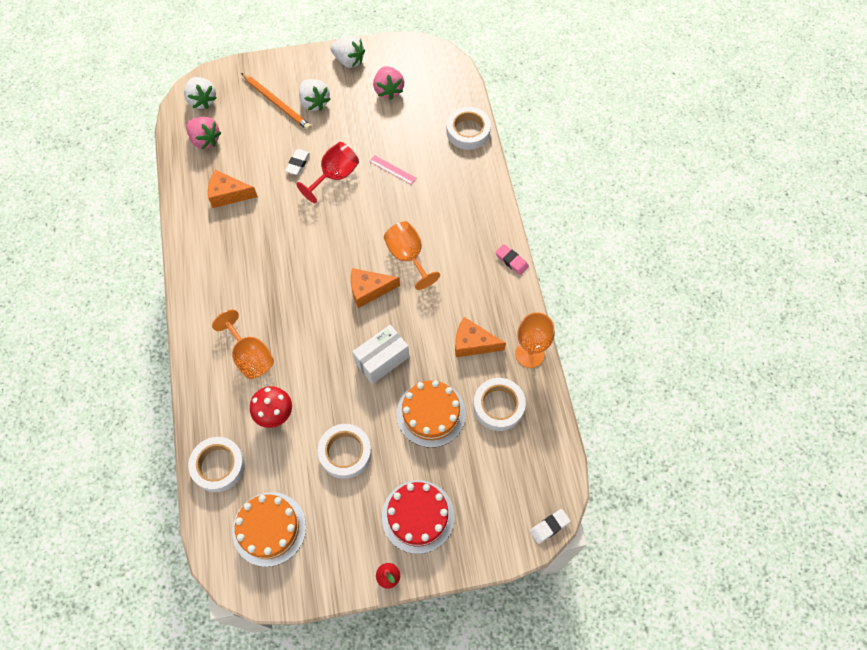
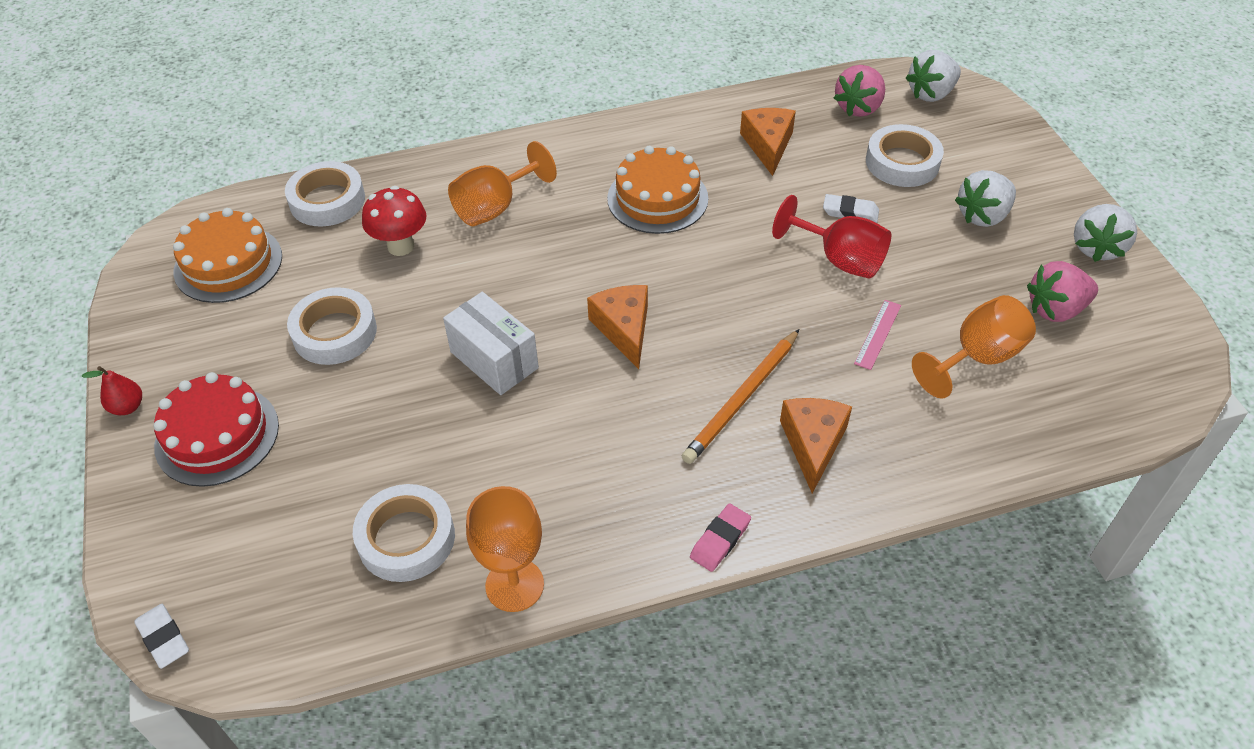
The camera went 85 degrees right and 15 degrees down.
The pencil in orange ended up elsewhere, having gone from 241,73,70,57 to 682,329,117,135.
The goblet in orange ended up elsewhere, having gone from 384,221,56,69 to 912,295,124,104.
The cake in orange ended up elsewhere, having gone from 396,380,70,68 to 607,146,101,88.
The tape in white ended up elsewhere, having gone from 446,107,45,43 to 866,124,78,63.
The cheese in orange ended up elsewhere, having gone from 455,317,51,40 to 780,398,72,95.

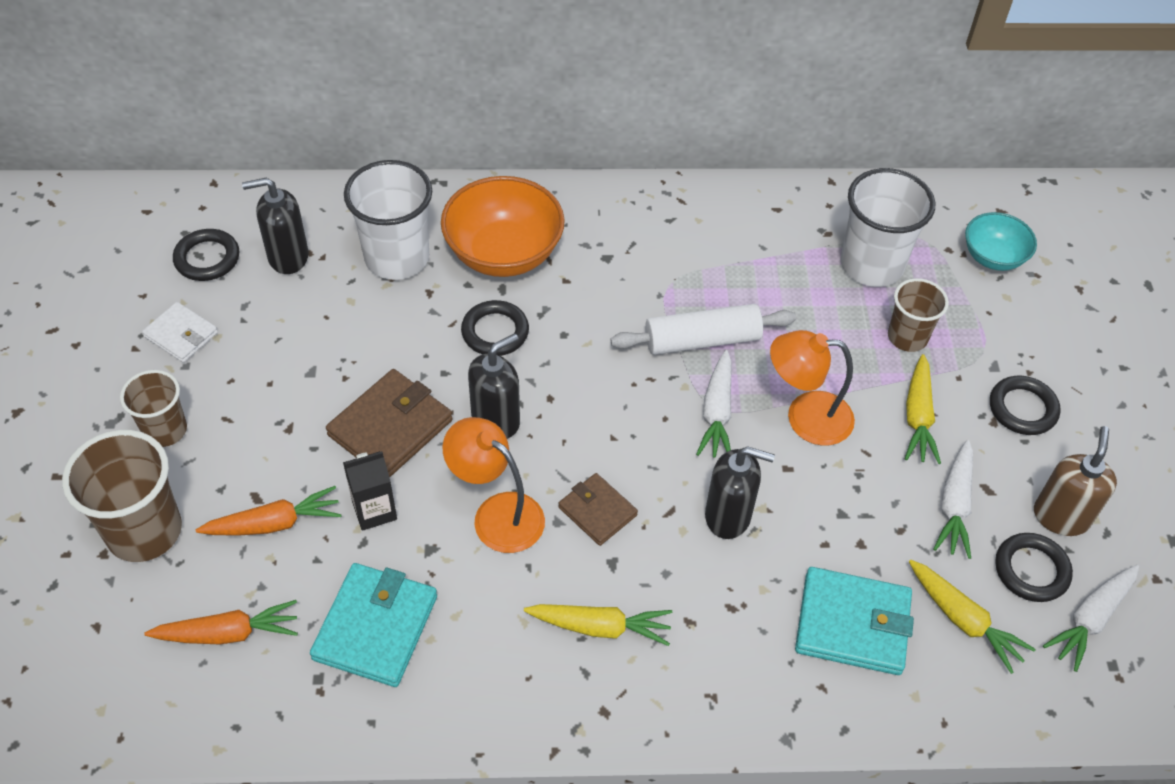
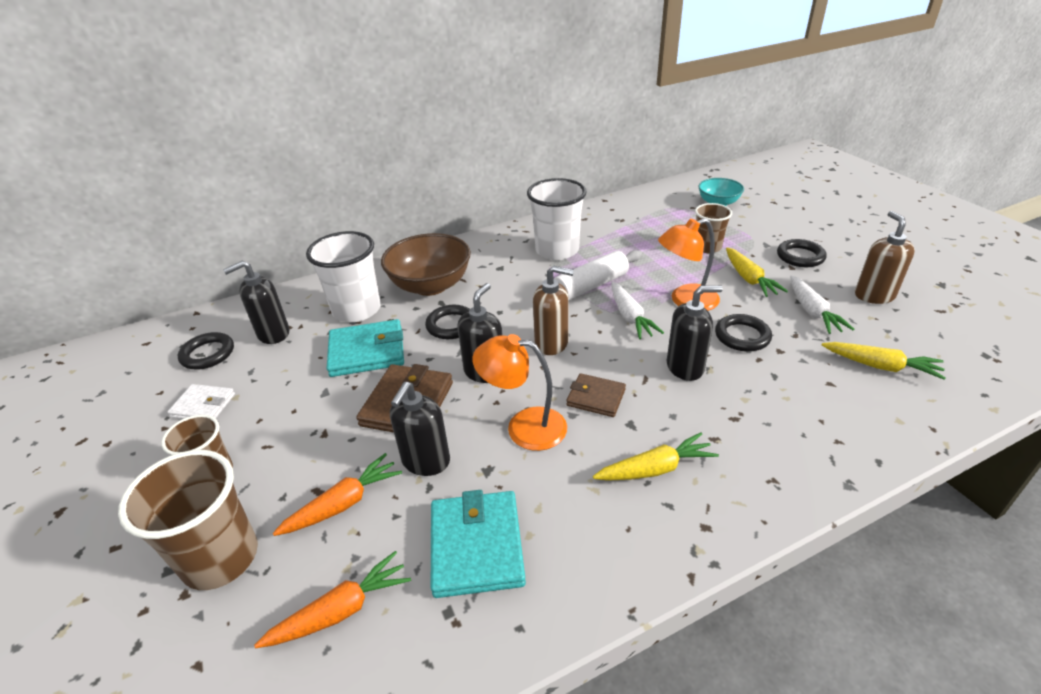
The camera went 20 degrees left and 15 degrees down.
The second view lost the carrot in white at 1043,565,96,107.
The second view gained the soap dispenser in brown at 533,265,41,90.
The wallet in turquoise ended up elsewhere, having gone from 795,567,119,108 to 327,319,77,58.
The cup in white ended up elsewhere, having gone from 841,168,95,119 to 527,178,60,82.
The ring in black ended up elsewhere, having gone from 995,533,78,69 to 715,314,57,38.
Where the carton in black stood at 343,451,54,80, the soap dispenser in black came to stand at 390,382,60,94.
What was the bowl in orange at 441,176,124,101 turned into the bowl in brown at 381,233,90,63.

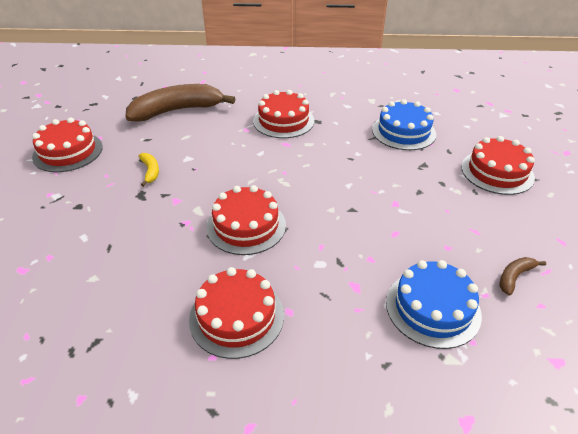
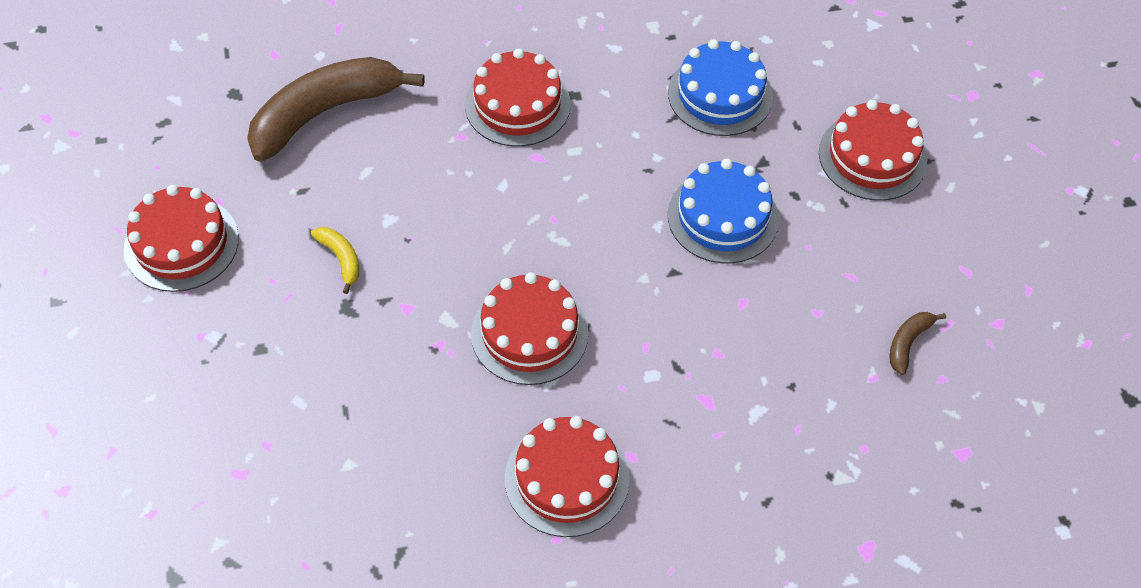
The camera went 15 degrees left and 15 degrees up.
The cake in blue ended up elsewhere, having gone from 386,260,96,89 to 668,159,111,104.

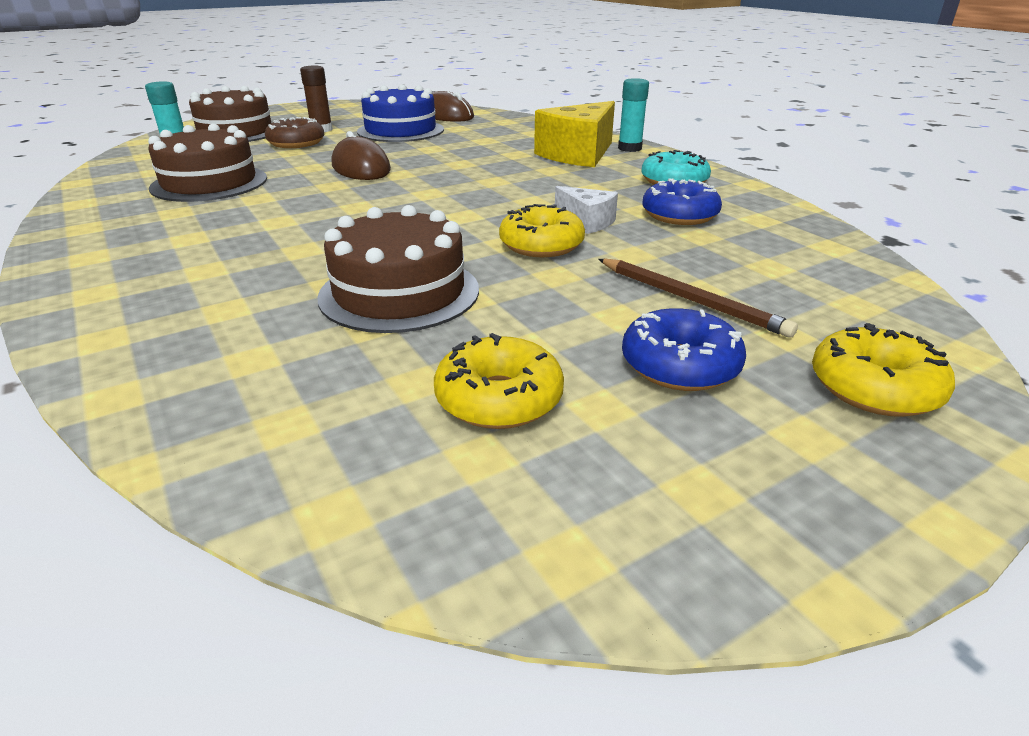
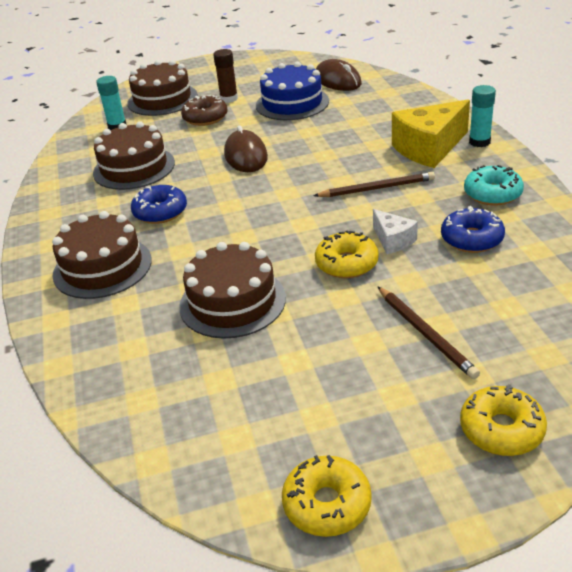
The camera went 20 degrees right and 5 degrees up.
The second view gained the cake in brown at 52,211,100,88.
The second view gained the pencil in brown at 313,172,122,25.
The donut in yellow ended up elsewhere, having gone from 434,333,130,96 to 282,455,90,82.
The donut in blue ended up elsewhere, having gone from 622,308,124,83 to 131,185,56,39.

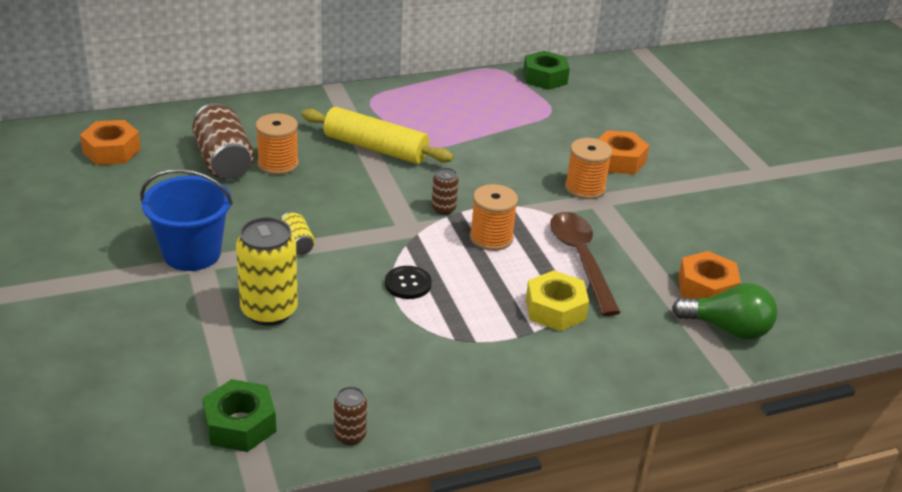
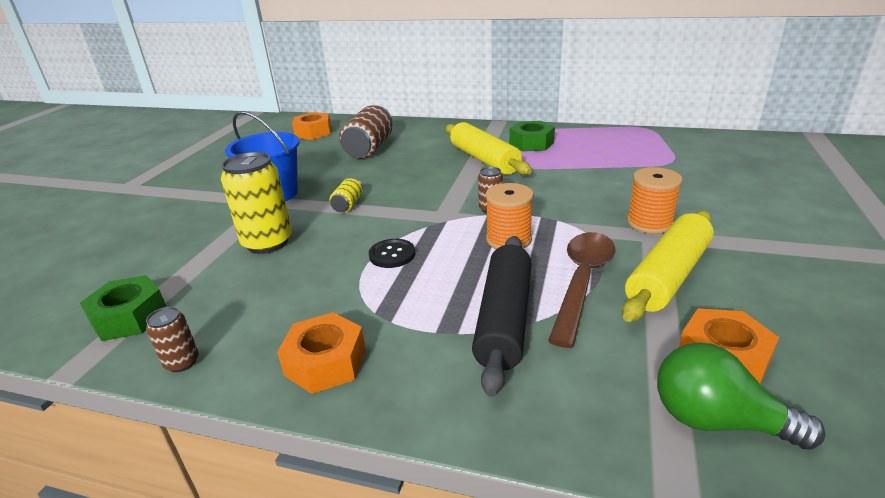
The camera went 40 degrees right and 5 degrees down.
The second view lost the spool in orange at 255,113,44,62.
The second view gained the rolling pin in yellow at 622,210,92,112.
The nut in green ended up elsewhere, having gone from 523,51,47,39 to 509,121,46,31.
The nut in orange ended up elsewhere, having gone from 599,130,51,44 to 277,312,89,82.
Where the nut in yellow stood at 526,270,63,61, the rolling pin in black came to stand at 472,236,60,161.
The light bulb in green at 672,283,105,57 ended up facing another way, 150 degrees clockwise from before.

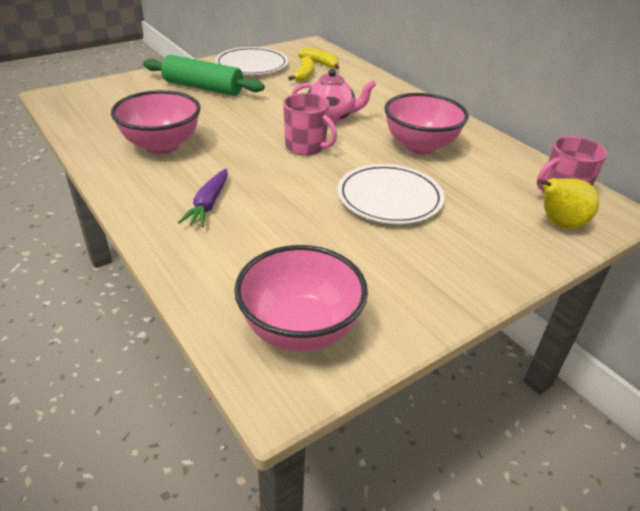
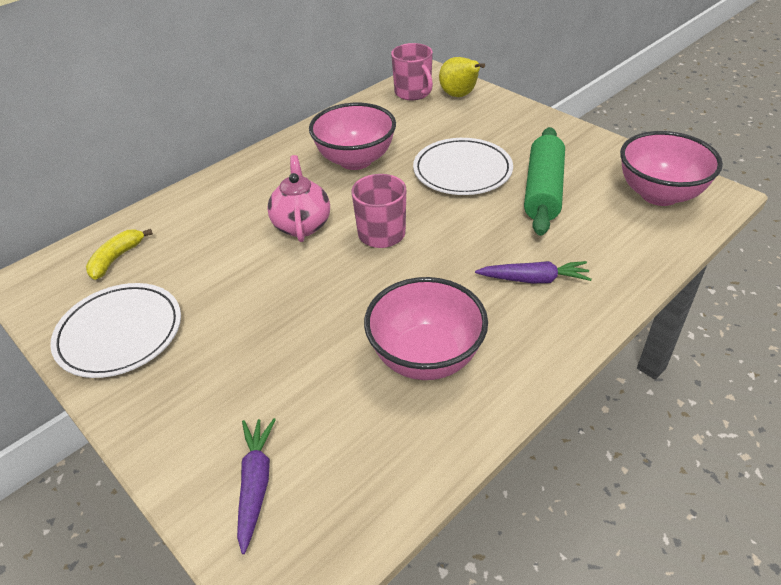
The camera went 95 degrees left and 5 degrees up.
The second view lost the banana in yellow at 288,56,26,26.
The second view gained the carrot in purple at 237,418,39,136.
The rolling pin in green ended up elsewhere, having gone from 143,55,122,41 to 524,127,41,109.

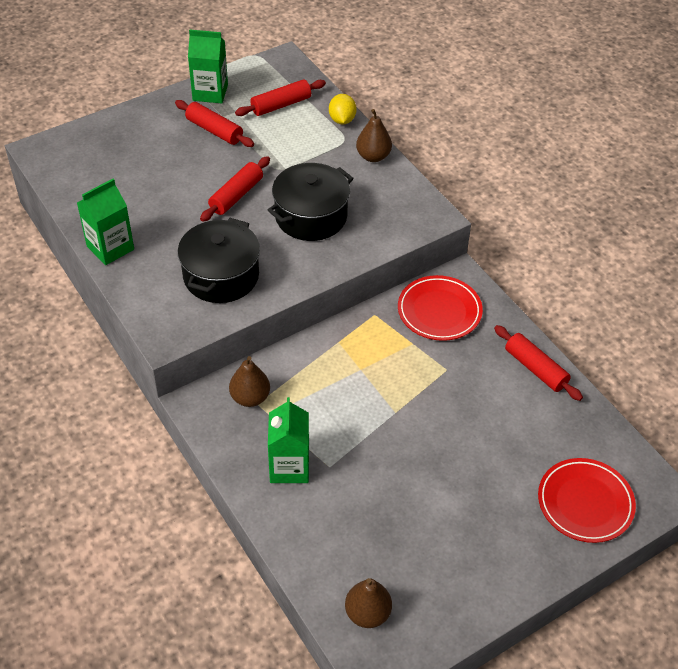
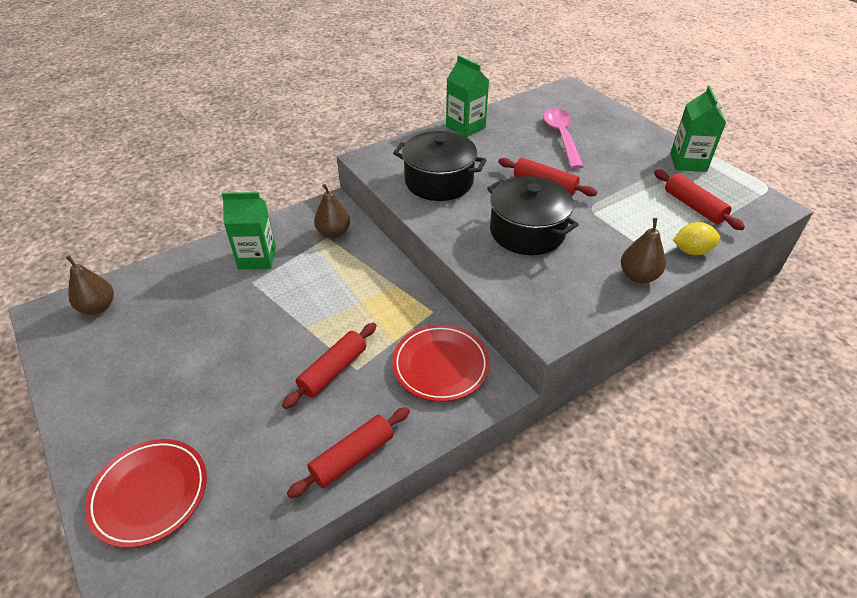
The camera went 90 degrees right and 5 degrees down.
The second view gained the spoon in pink at 543,108,41,61.
The rolling pin in red ended up elsewhere, having gone from 175,100,79,47 to 282,323,95,86.

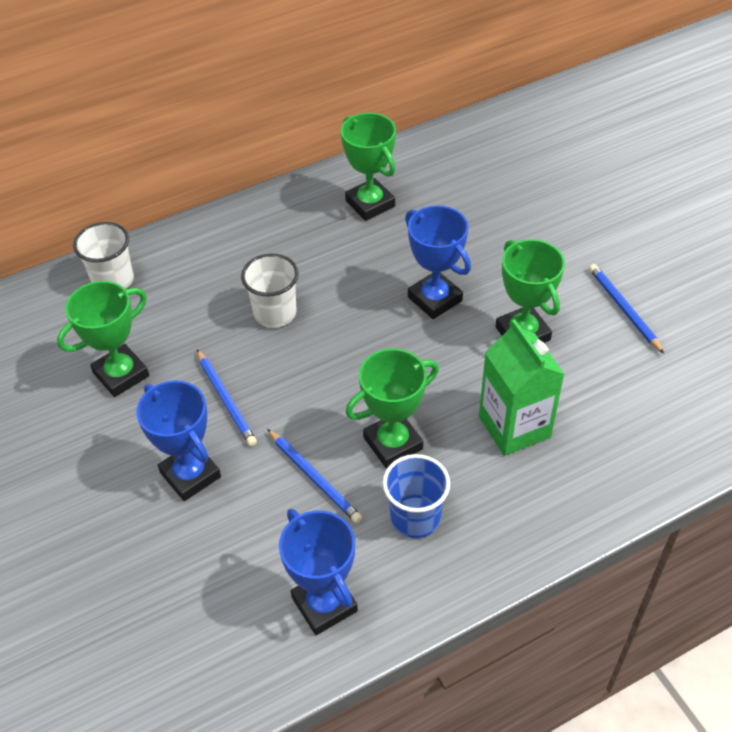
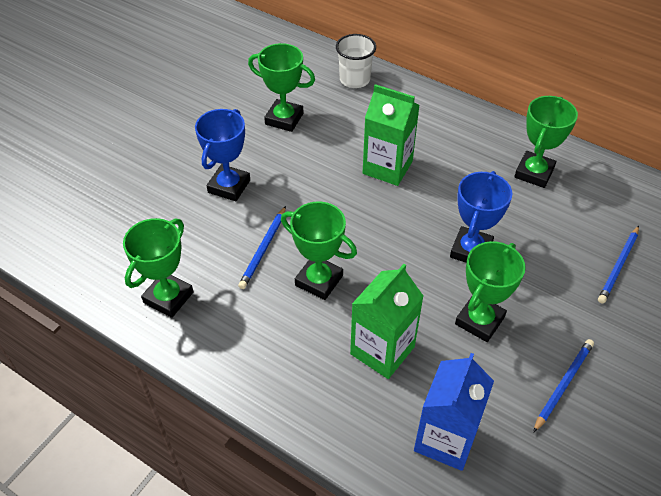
The camera went 60 degrees right and 0 degrees up.
The second view lost the cup in blue at 383,454,67,84.
The second view gained the carton in blue at 414,353,80,118.
The pencil in blue ended up elsewhere, having gone from 197,349,60,97 to 598,226,41,78.
Where the cup in white stood at 241,254,58,74, the carton in green came to stand at 363,84,57,102.
What was the trophy in blue at 279,509,79,126 turned into the trophy in green at 123,218,71,100.

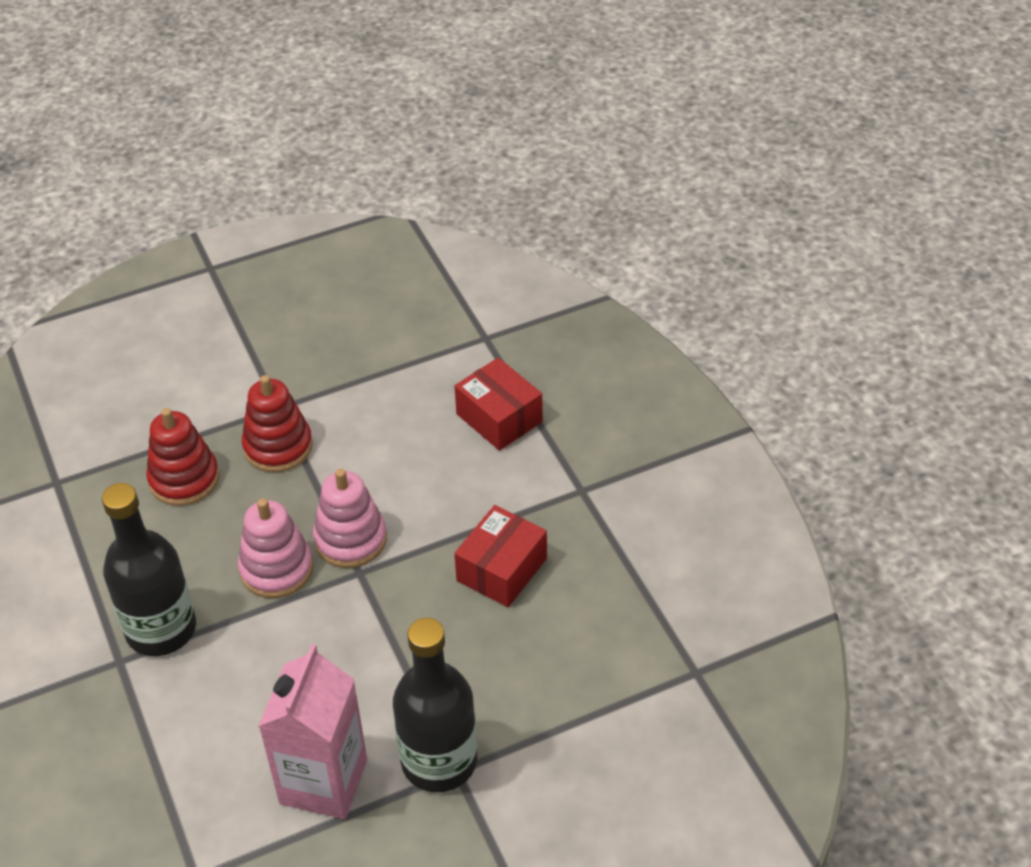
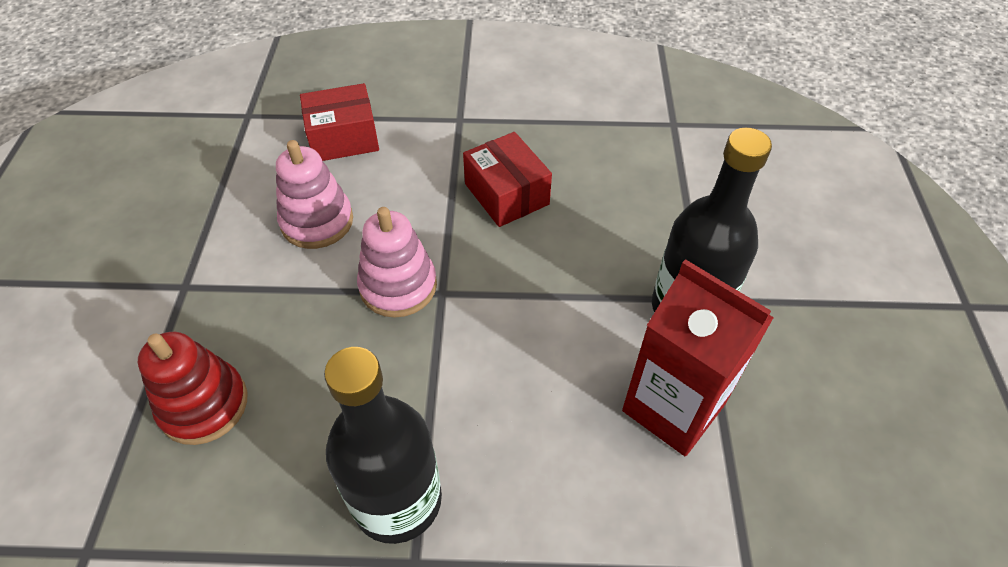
The camera went 65 degrees left and 5 degrees up.
The second view lost the stacking toy in red at 242,375,71,97.
The stacking toy in pink ended up elsewhere, having gone from 238,498,75,100 to 276,140,77,109.
What was the carton in pink at 258,644,109,175 turned into the carton in red at 622,259,152,197.

